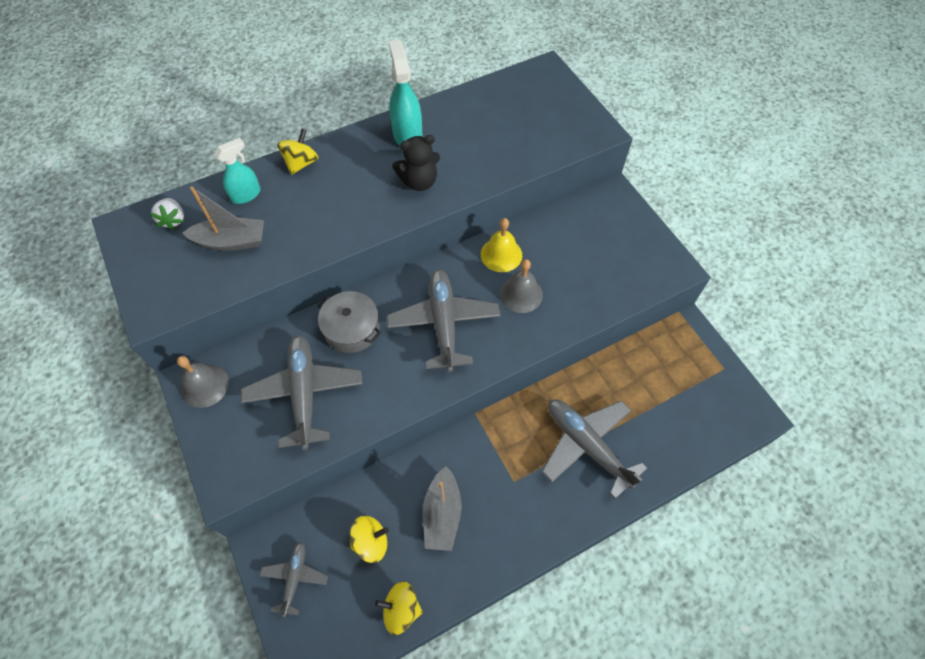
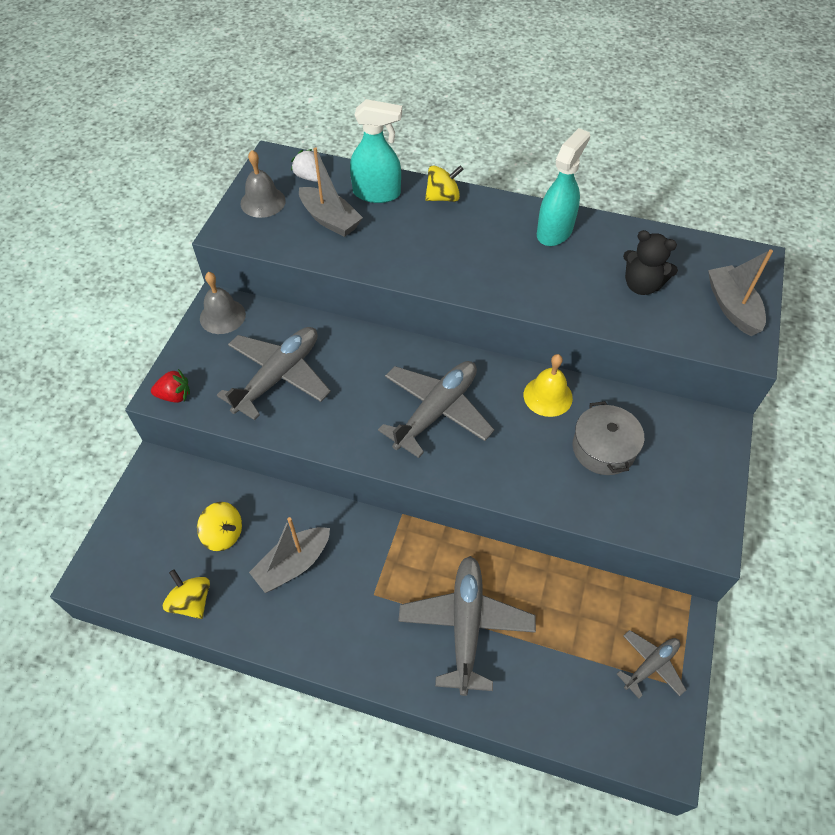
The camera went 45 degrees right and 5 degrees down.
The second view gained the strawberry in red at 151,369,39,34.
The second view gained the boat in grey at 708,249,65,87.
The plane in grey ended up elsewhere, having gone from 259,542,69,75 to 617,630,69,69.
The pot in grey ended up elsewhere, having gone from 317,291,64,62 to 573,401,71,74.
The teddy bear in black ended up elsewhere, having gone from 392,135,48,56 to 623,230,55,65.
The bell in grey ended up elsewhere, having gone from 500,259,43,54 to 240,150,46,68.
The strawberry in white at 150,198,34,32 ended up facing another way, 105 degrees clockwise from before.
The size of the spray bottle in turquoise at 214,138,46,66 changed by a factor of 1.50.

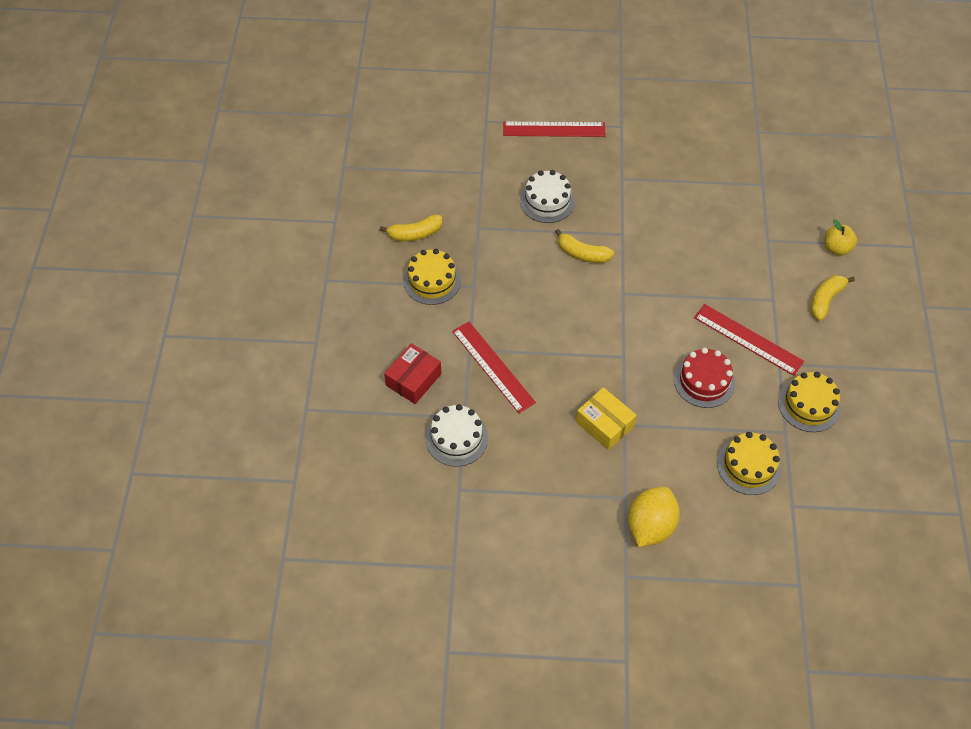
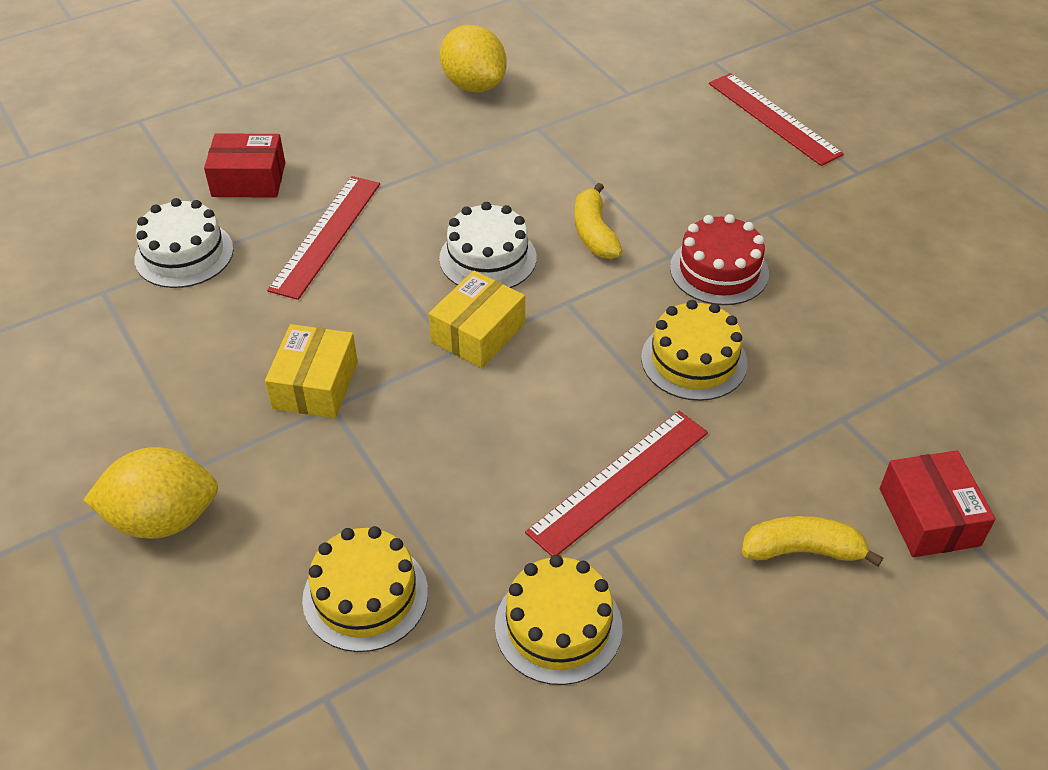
The camera went 55 degrees right and 10 degrees down.
The second view gained the box in yellow at 429,271,96,97.
The cake in yellow ended up elsewhere, having gone from 403,249,58,56 to 641,300,107,101.
The cake in white ended up elsewhere, having gone from 520,170,55,53 to 439,202,98,86.
The cake in red ended up elsewhere, having gone from 674,348,61,60 to 670,214,99,91.
Where the banana in yellow stood at 380,215,62,26, the lemon in yellow came to stand at 440,25,67,67.
Where the apple in yellow stood at 825,219,32,37, the box in red came to stand at 880,450,116,107.
The ruler in red at 694,304,110,72 ended up facing another way, 45 degrees clockwise from before.

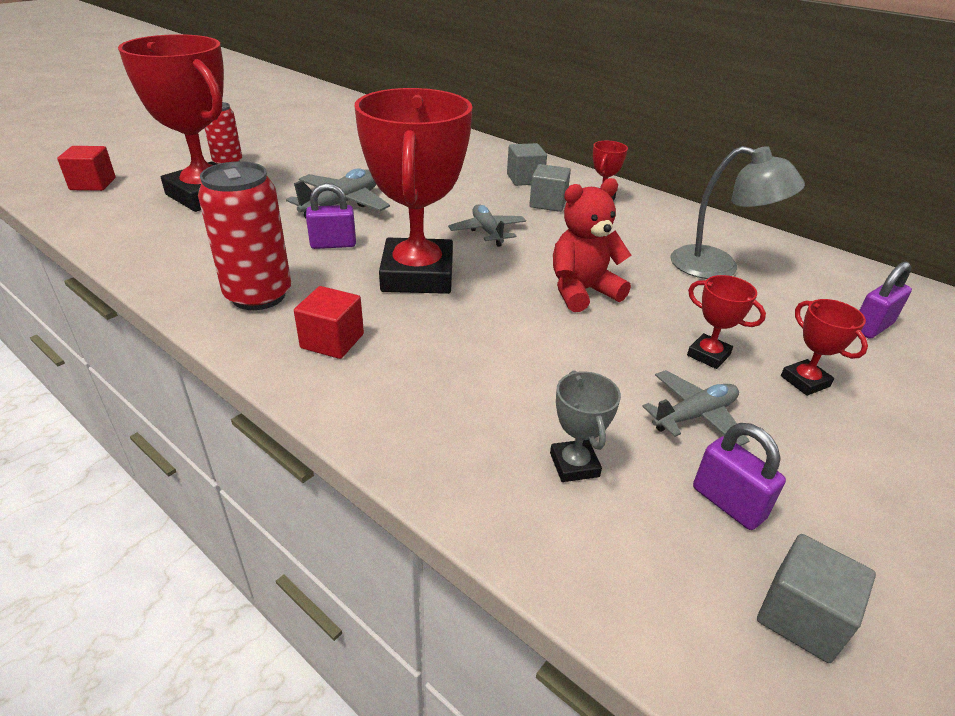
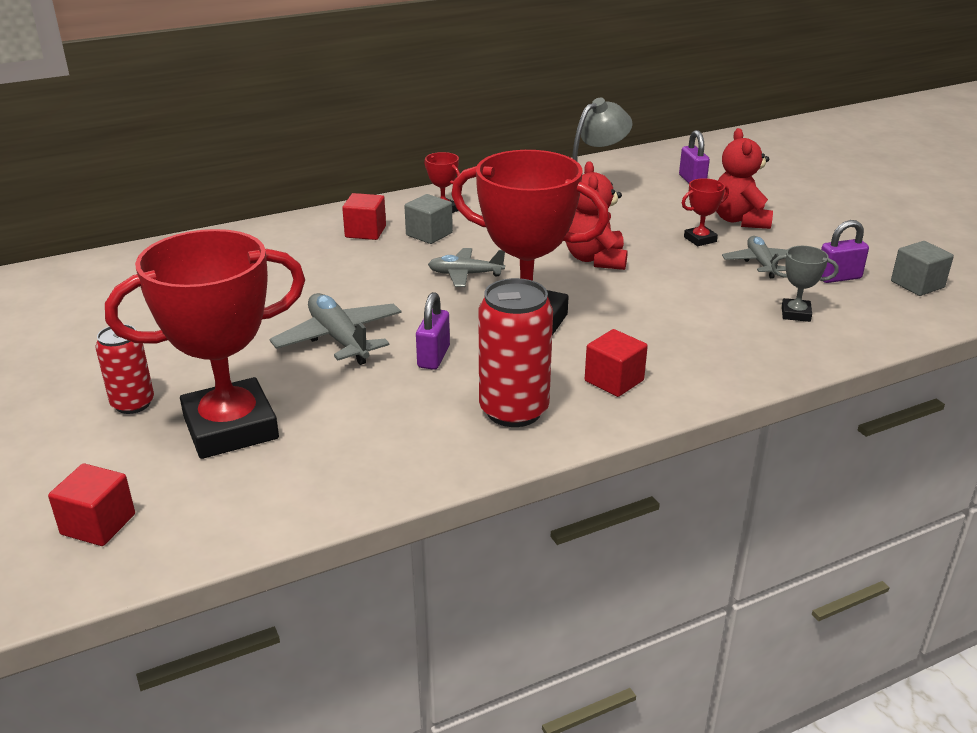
The camera went 65 degrees left and 5 degrees down.
Where the trophy in red stood at 781,299,87,97, the teddy bear in red came to stand at 716,128,57,101.
What was the cube in grey at 507,143,40,43 turned into the cube in red at 342,193,44,47.

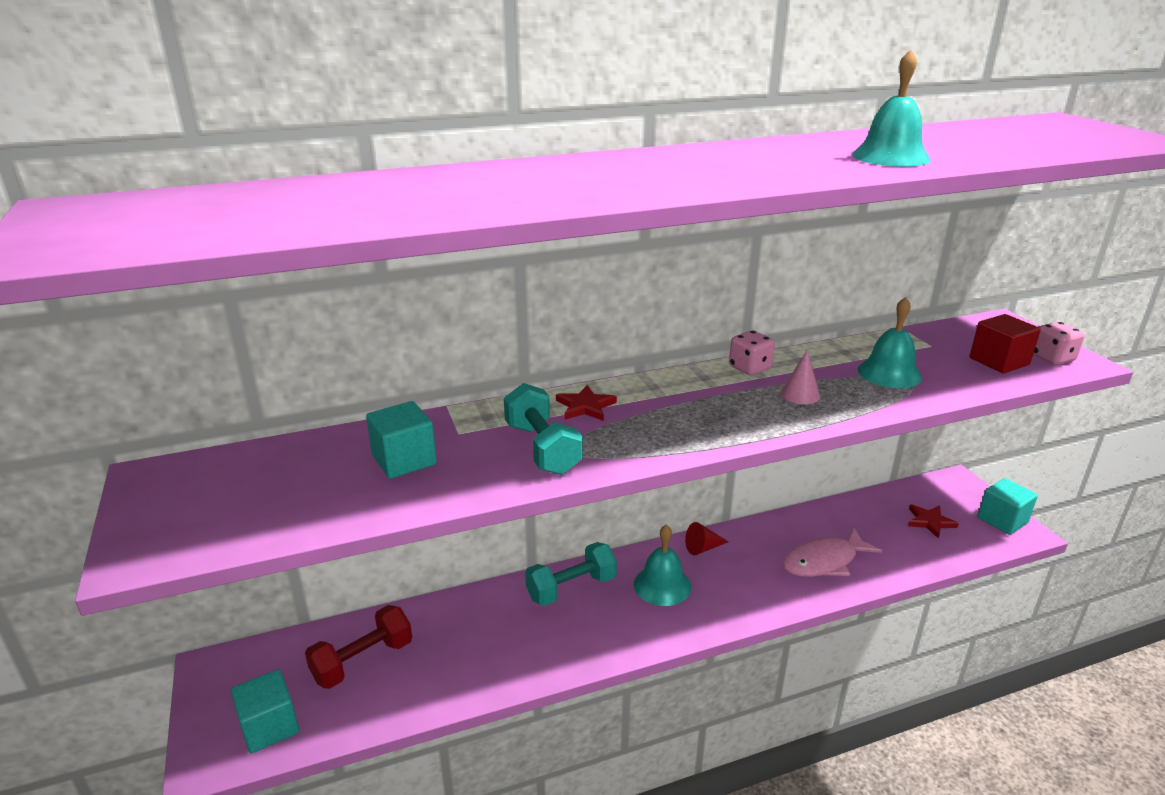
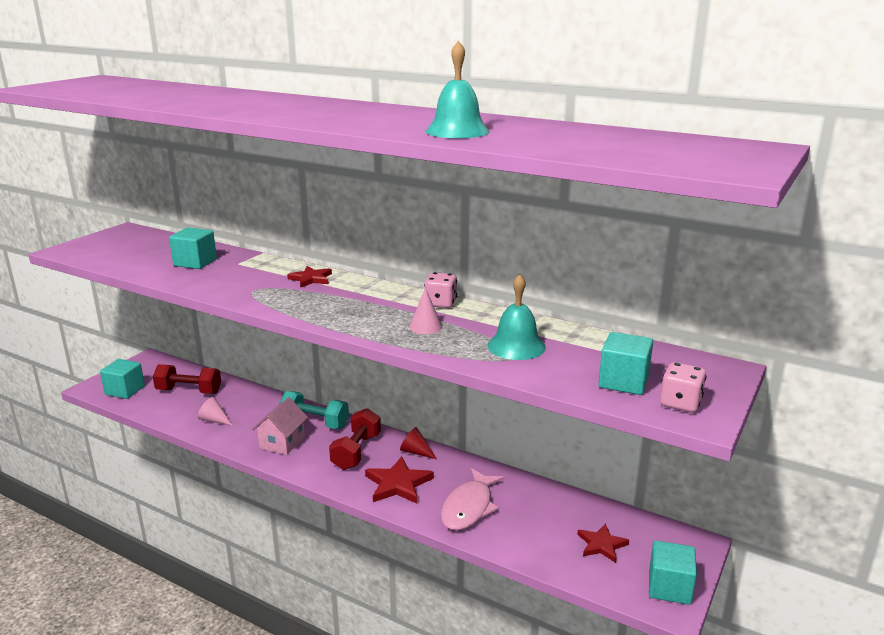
The camera went 50 degrees right and 5 degrees down.
The second view lost the dumbbell in turquoise at 504,383,78,92.
The second view gained the cone in pink at 198,397,35,29.
The second view gained the house in pink at 252,397,56,58.
The second view gained the star in red at 365,456,69,47.
Where the bell in turquoise stood at 634,525,57,81, the dumbbell in red came to stand at 329,408,52,62.
What was the cube in red at 970,314,71,59 turned into the cube in turquoise at 598,332,55,63.
The fish in pink at 782,528,100,49 ended up facing another way, 90 degrees counterclockwise from before.

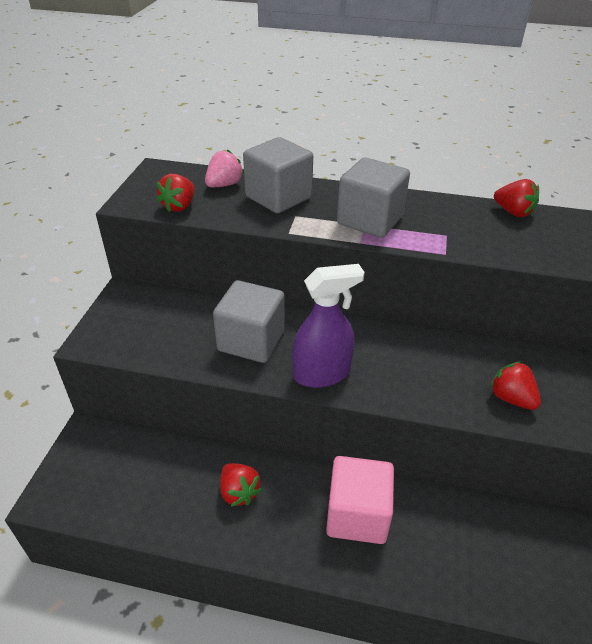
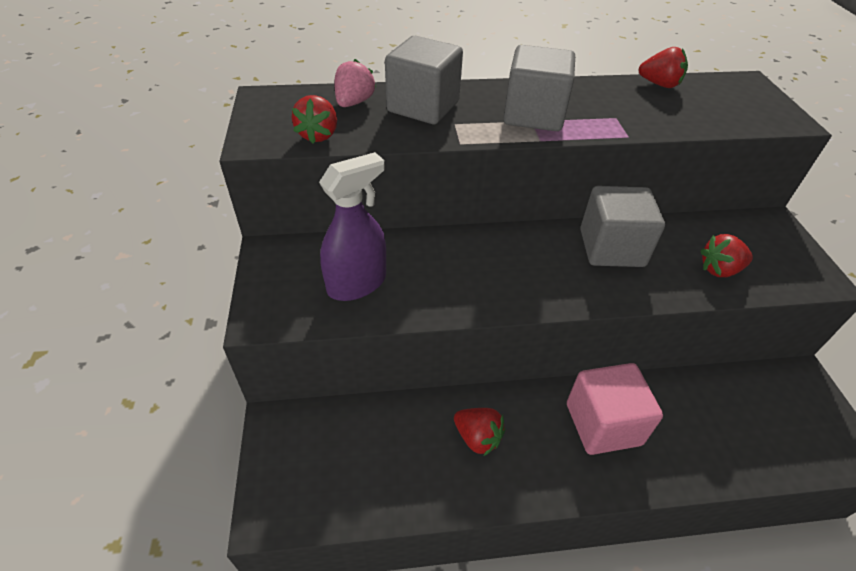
The camera went 20 degrees left and 5 degrees up.
The cube in grey ended up elsewhere, having gone from 213,280,72,83 to 580,186,85,81.
The spray bottle in purple ended up elsewhere, having gone from 292,264,73,124 to 319,152,67,149.
The strawberry in red at 490,361,51,49 ended up facing another way, 45 degrees counterclockwise from before.

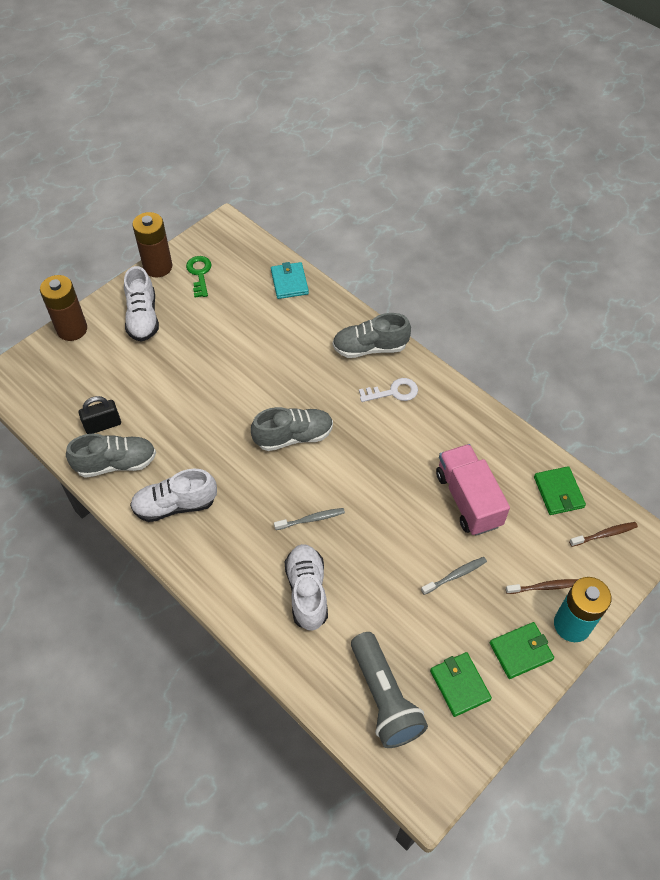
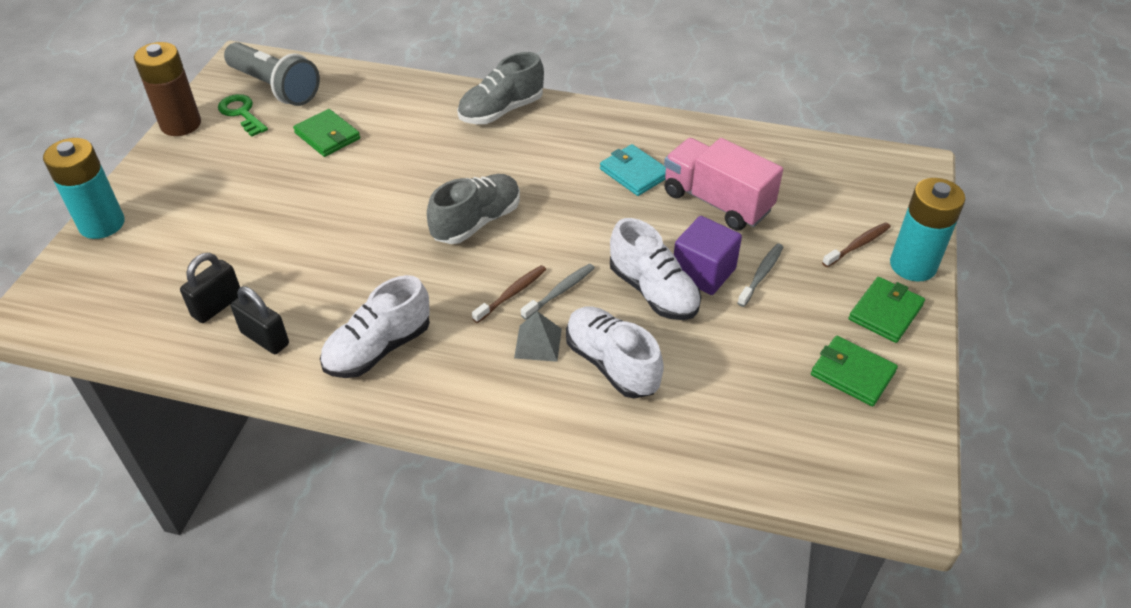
The camera went 30 degrees left and 10 degrees down.
The second view lost the key in white at 359,378,59,24.
The second view gained the pyramid in grey at 514,311,48,51.
The second view gained the cube in purple at 674,216,68,79.
The shoe in white ended up elsewhere, having gone from 124,266,35,76 to 610,218,91,102.
The wallet in turquoise ended up elsewhere, having gone from 271,262,38,37 to 600,144,66,52.
The flashlight in grey ended up elsewhere, having gone from 351,632,77,116 to 224,42,96,64.
The wallet in green ended up elsewhere, having gone from 534,466,52,49 to 293,109,67,48.
The toothbrush in brown ended up elsewhere, having gone from 569,522,69,25 to 472,265,74,58.
Where the shoe in grey stood at 66,434,90,44, the padlock in black came to stand at 231,286,58,68.
What was the battery in brown at 40,275,47,66 turned into the battery in turquoise at 43,138,82,101.

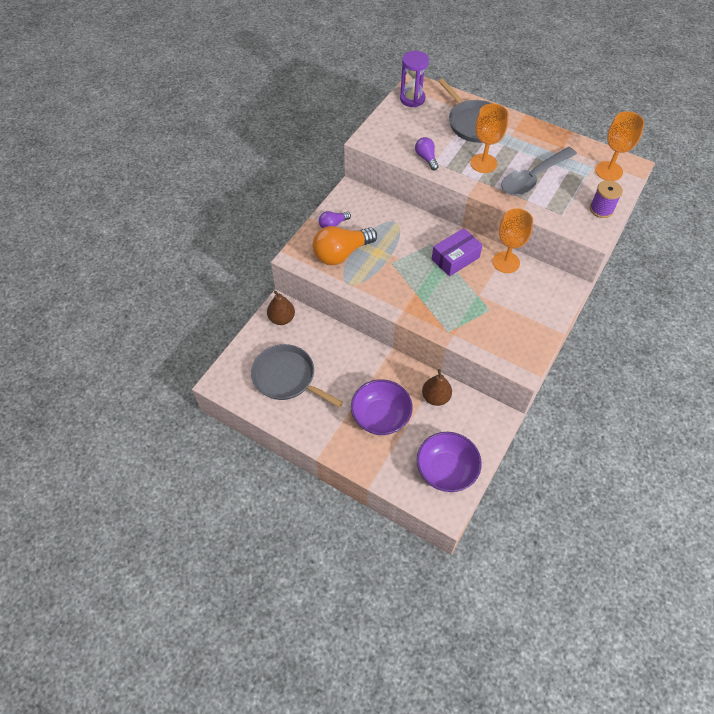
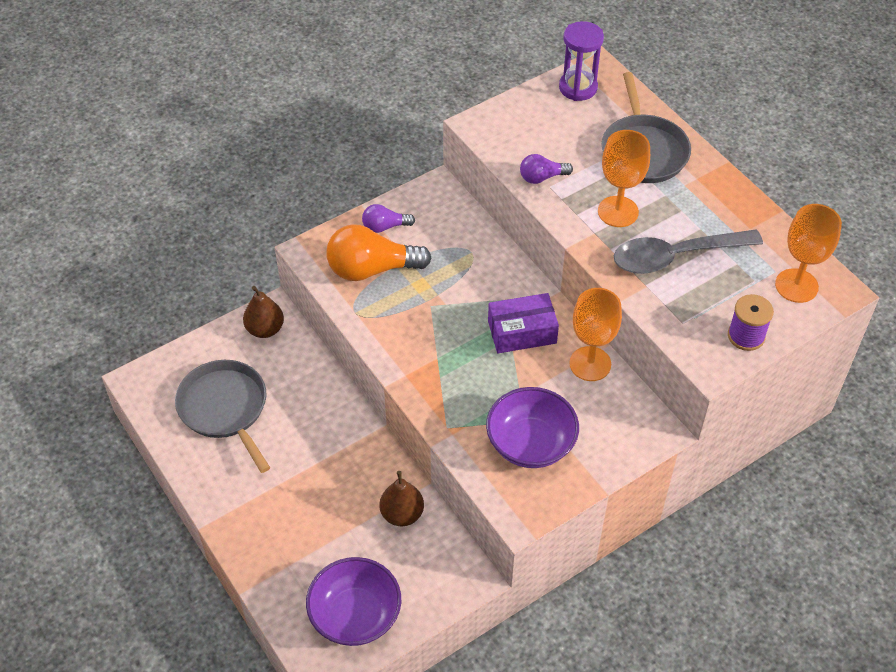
The camera went 25 degrees right and 5 degrees down.
The bowl in purple ended up elsewhere, having gone from 351,379,62,56 to 486,387,93,81.
The light bulb in purple at 415,137,24,33 ended up facing another way, 105 degrees counterclockwise from before.

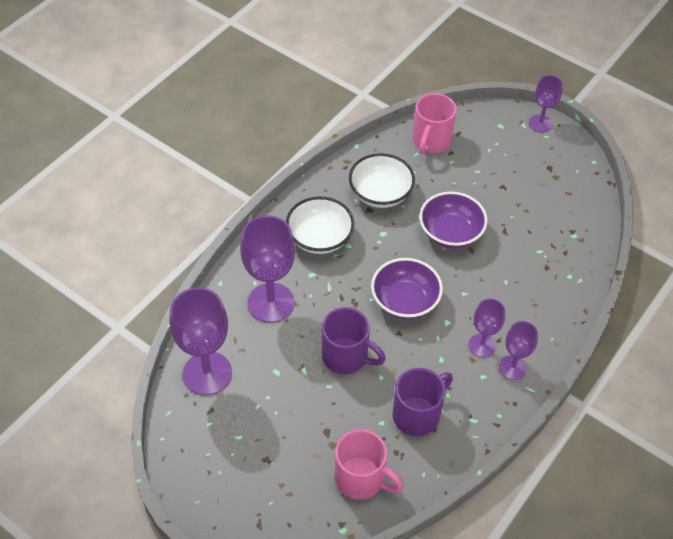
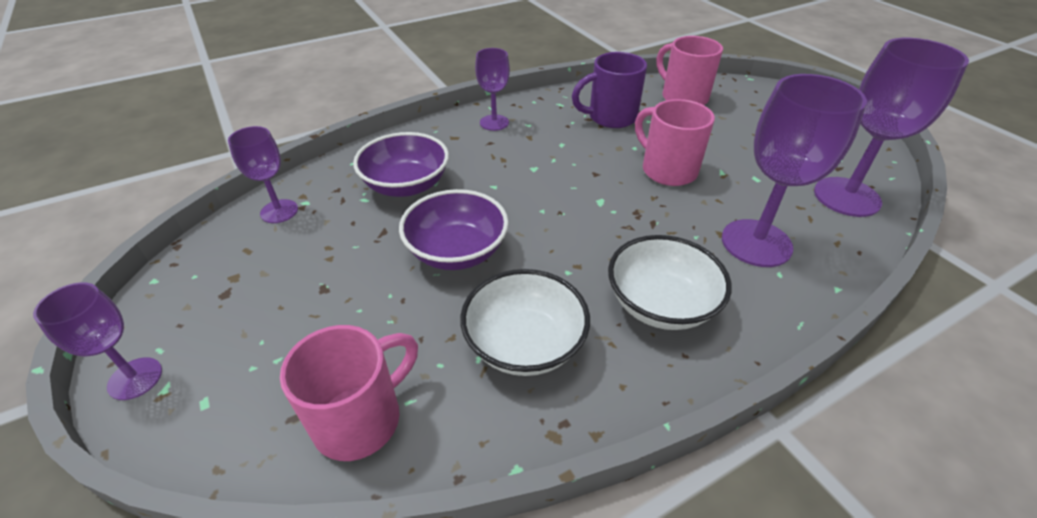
The camera went 155 degrees left and 10 degrees down.
The bowl in purple ended up elsewhere, having gone from 371,258,72,61 to 353,132,96,65.
The goblet in purple ended up elsewhere, having gone from 469,299,36,58 to 228,126,70,97.
What was the mug in purple at 322,307,64,67 turned into the mug in pink at 635,99,80,87.

